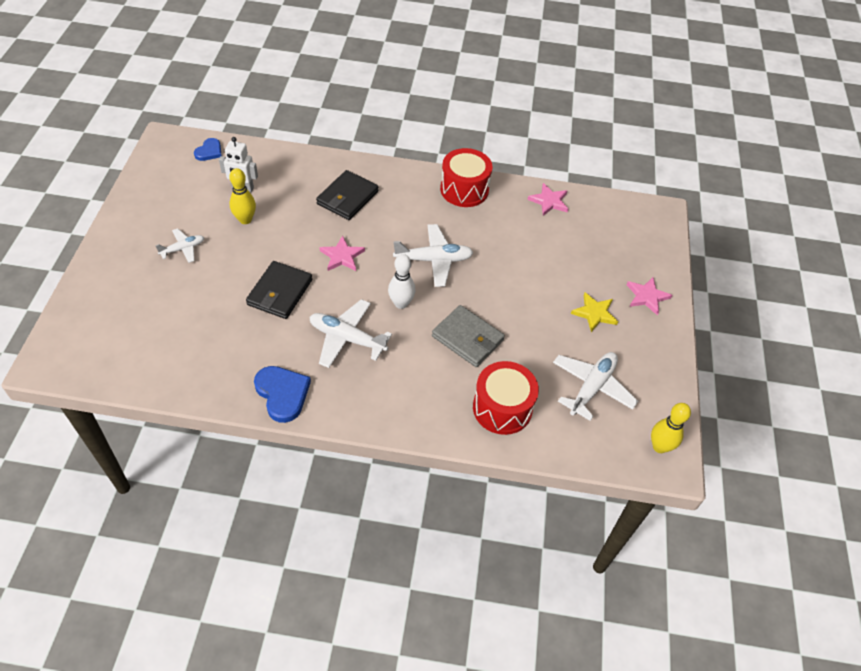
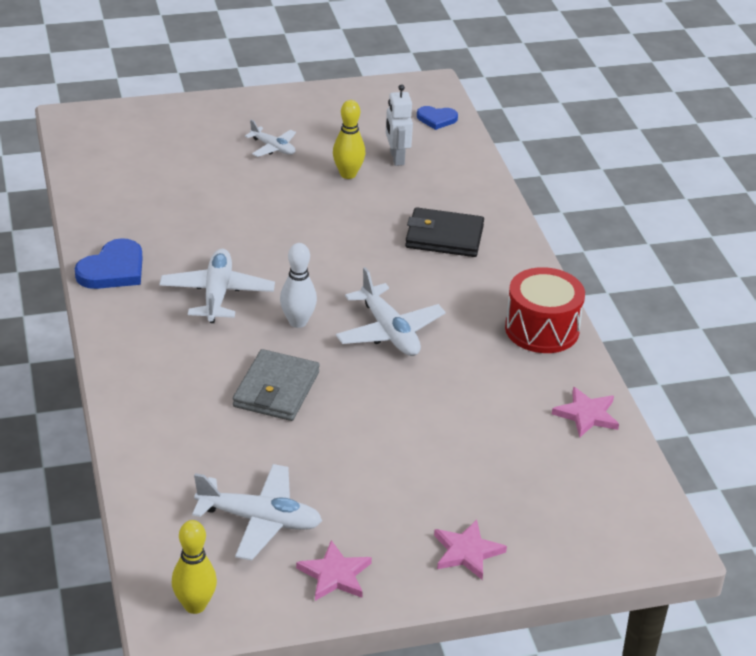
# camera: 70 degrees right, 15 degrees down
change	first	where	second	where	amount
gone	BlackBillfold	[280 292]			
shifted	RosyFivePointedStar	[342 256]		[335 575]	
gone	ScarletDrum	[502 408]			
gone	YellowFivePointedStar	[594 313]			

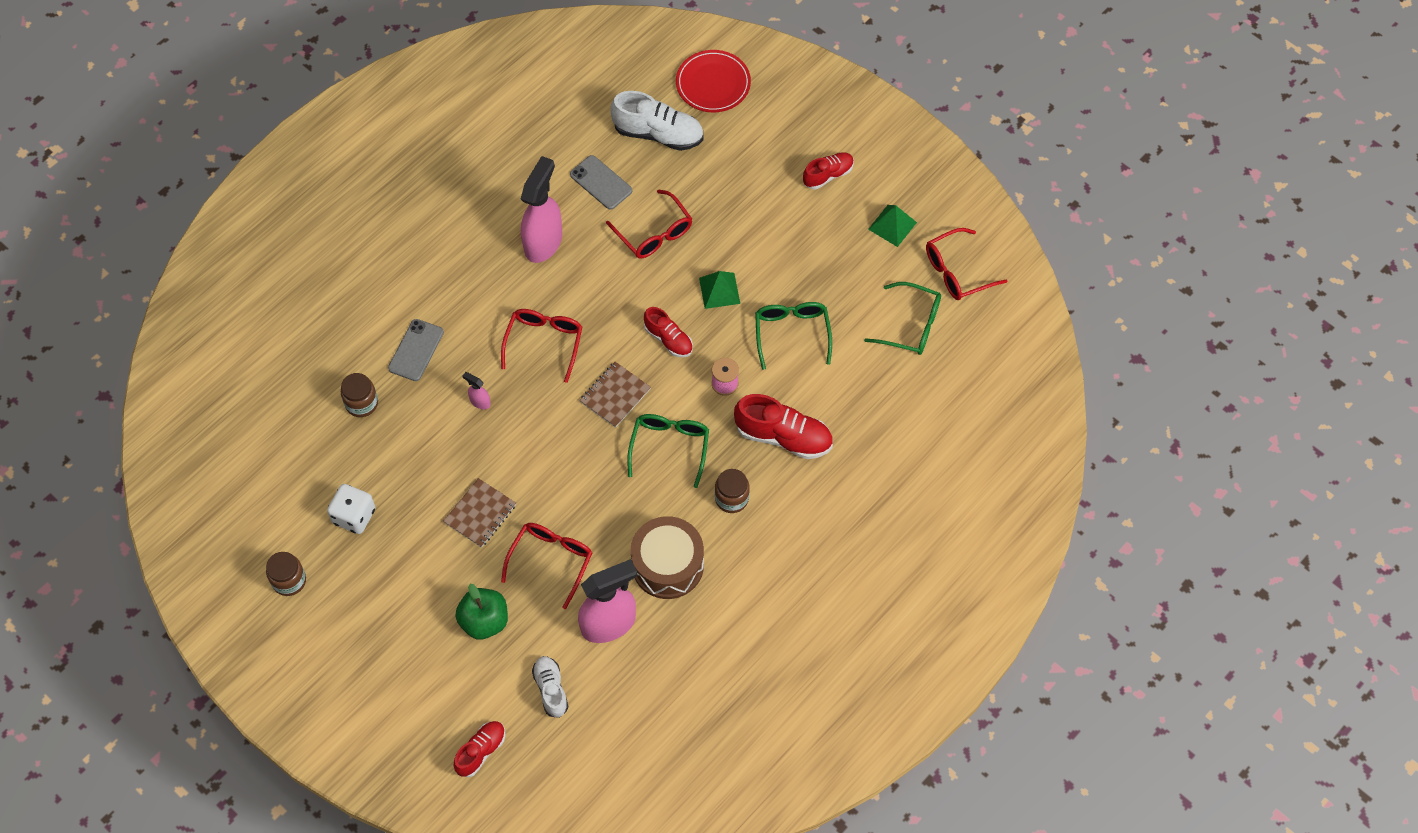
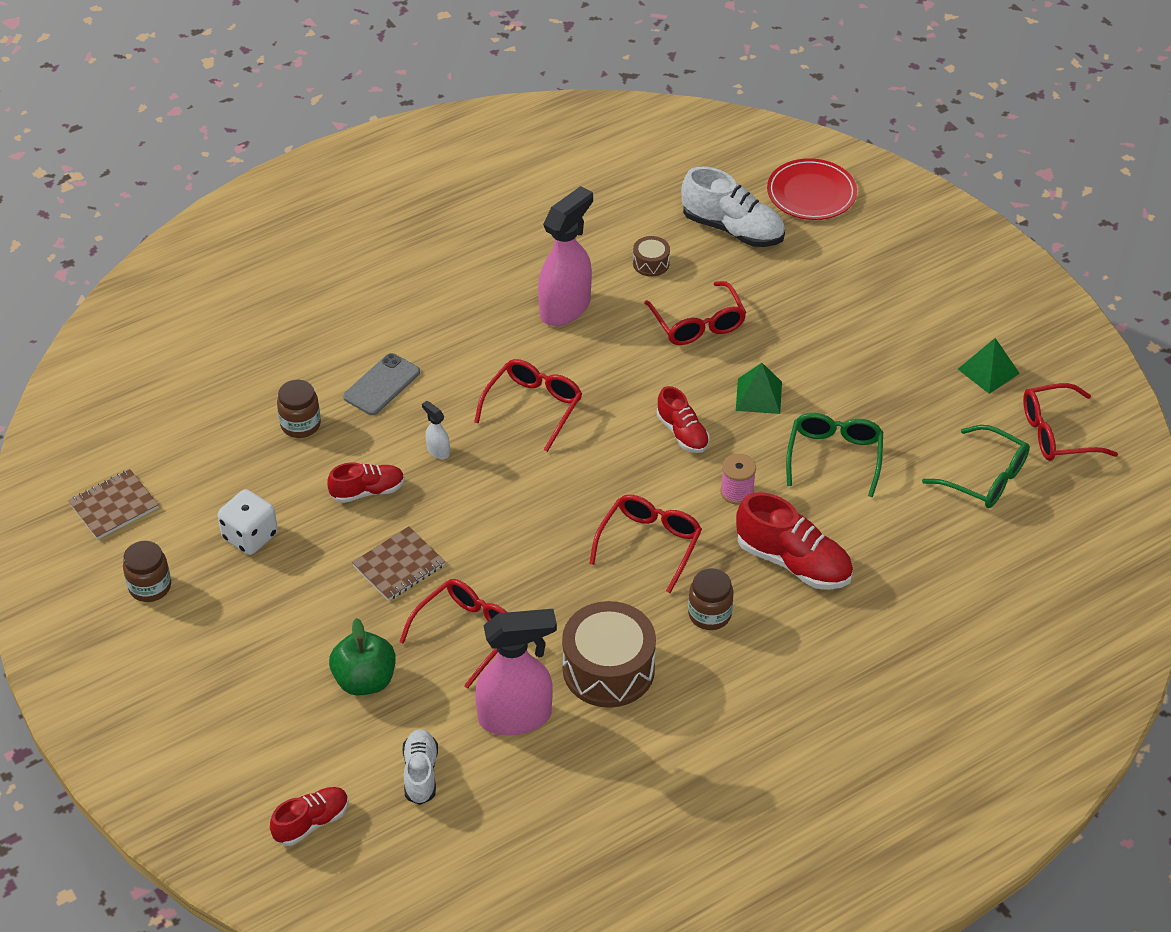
# camera: 15 degrees right, 15 degrees down
change	first	where	second	where	amount
repainted	RosySprayCleaner	[480 401]	SnowWhiteSprayCleaner	[438 451]	
swapped	GreyMobilePhone	[601 182]	DarkBrownDrum	[651 263]	
shifted	DarkBrownNotepad	[615 395]		[114 506]	
repainted	EmeraldSpectacles	[670 447]	ScarletSpectacles	[650 544]	
shifted	ScarletShoe	[828 175]		[367 491]	

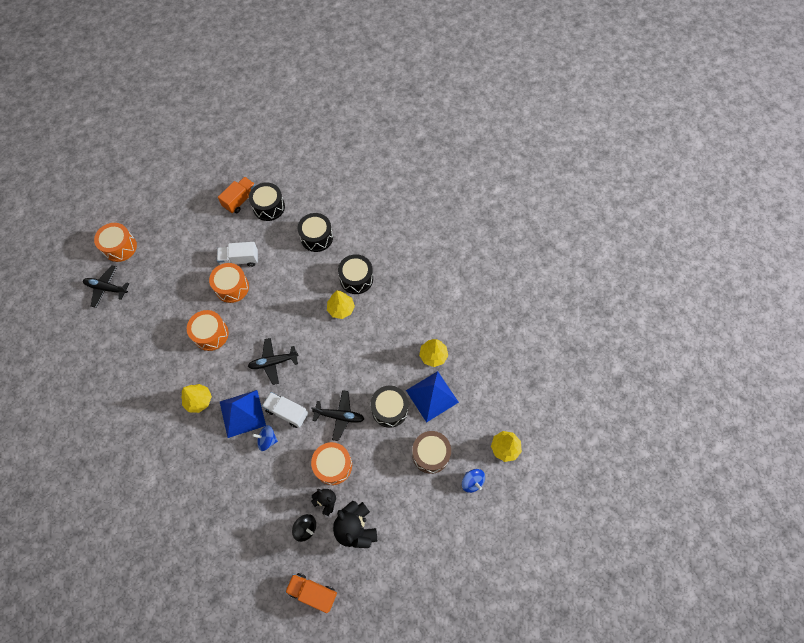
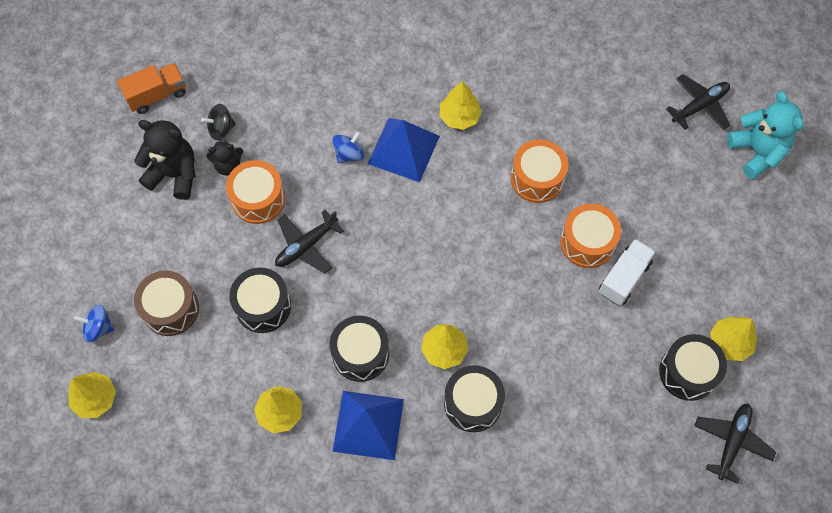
# camera: 130 degrees right, 0 degrees up
change	first	where	second	where	amount
swapped	BrightOrangeDrum	[120 247]	TurquoiseTeddyBear	[757 152]	
swapped	BrightOrangeTruck	[240 200]	YellowFirTree	[729 343]	
shifted	BlackAeroplane	[273 362]		[732 442]	
gone	SnowWhiteTruck	[287 412]			
shifted	BlackDrum	[316 237]		[360 354]	
shifted	CobaltPyramid	[432 396]		[368 424]	

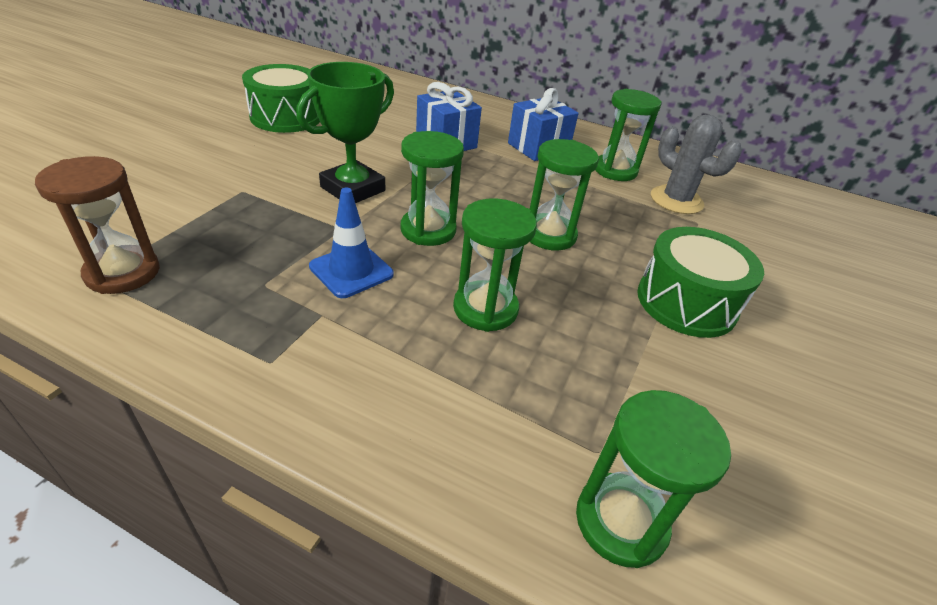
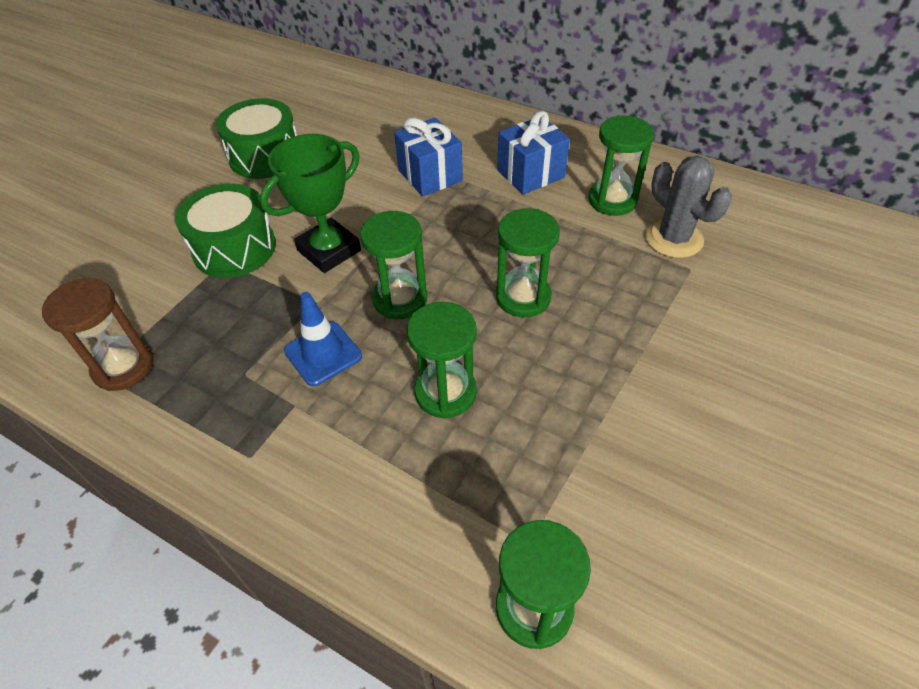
# camera: 10 degrees right, 10 degrees up
change	first	where	second	where	amount
shifted	EmeraldDrum	[686 302]		[234 248]	

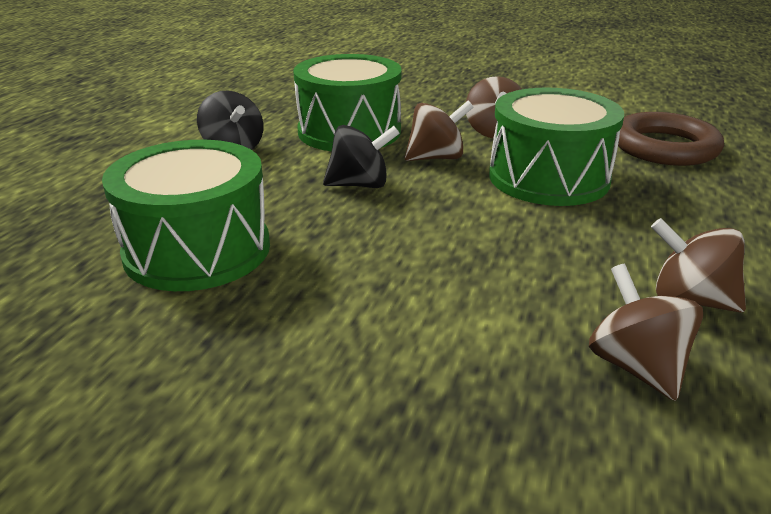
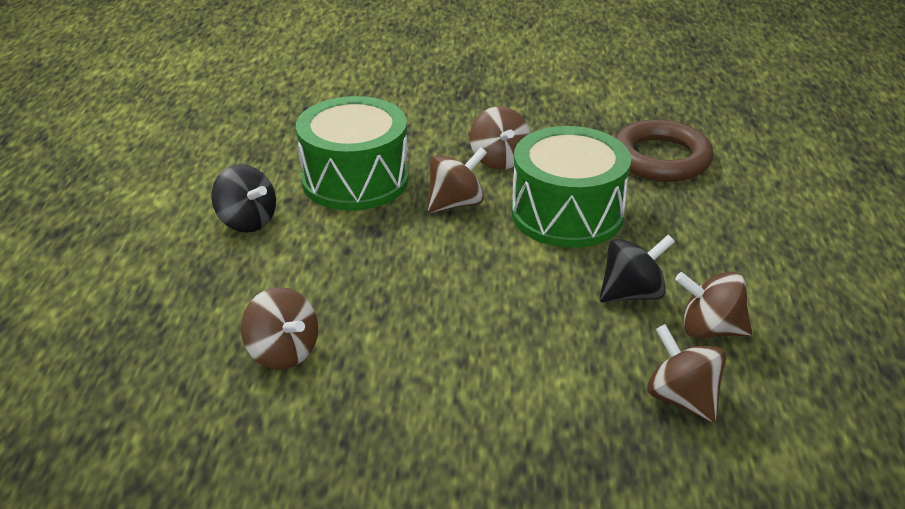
# camera: 15 degrees left, 5 degrees up
change	first	where	second	where	amount
swapped	EmeraldDrum	[197 250]	DarkBrownWhirligig	[283 353]	
shifted	BlackWhirligig	[360 185]		[632 294]	

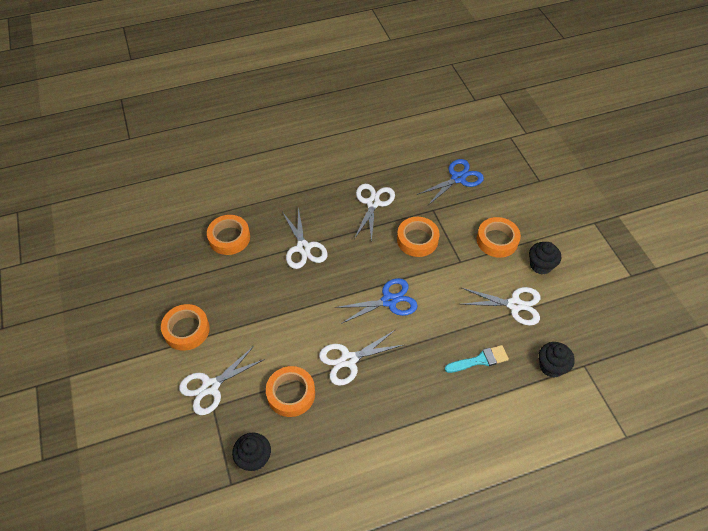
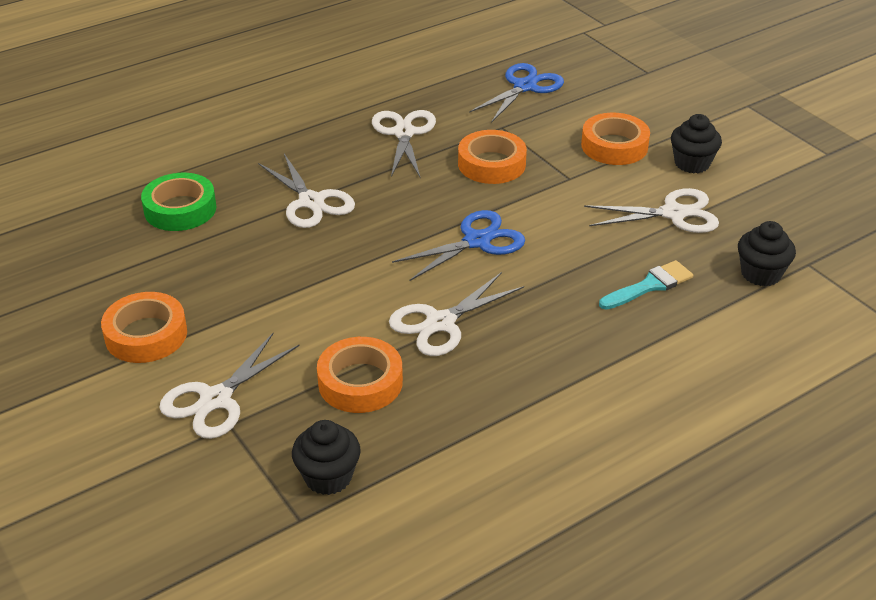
# camera: 15 degrees left, 15 degrees down
change	first	where	second	where	amount
repainted	BrightOrangeRollOfTape	[229 238]	EmeraldRollOfTape	[180 209]	

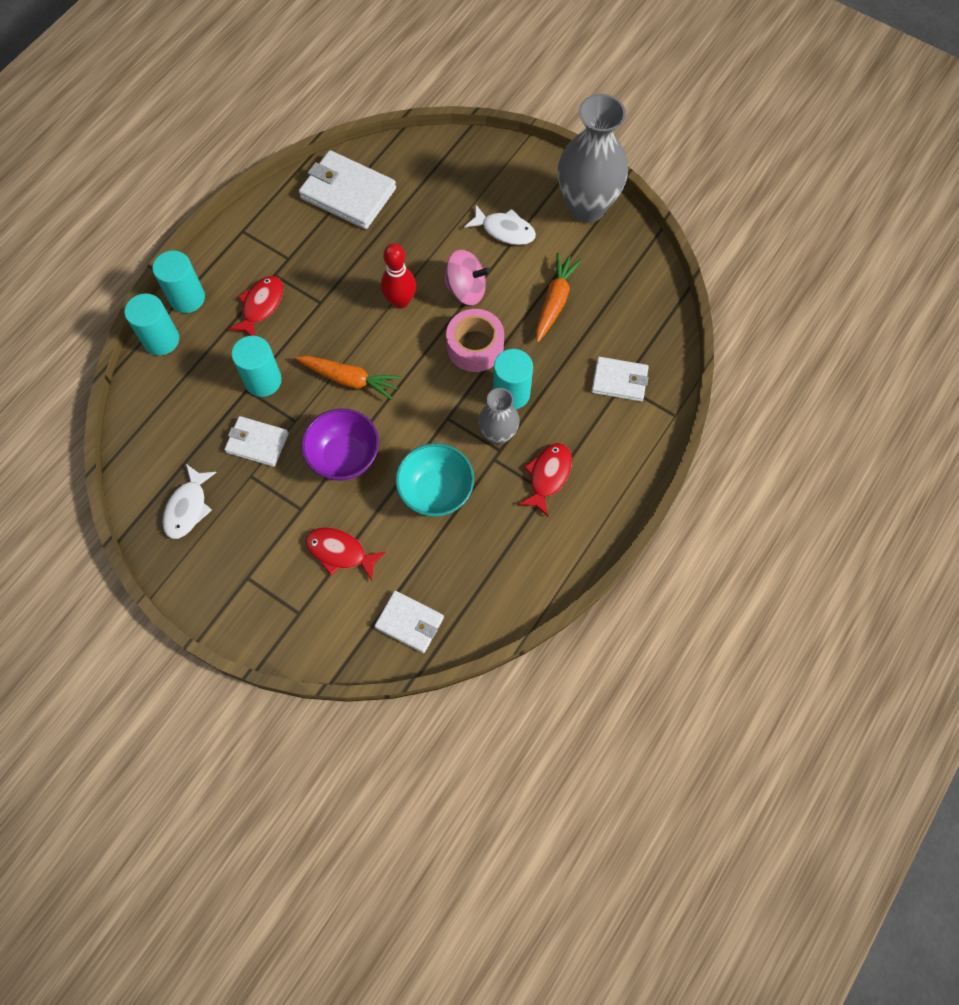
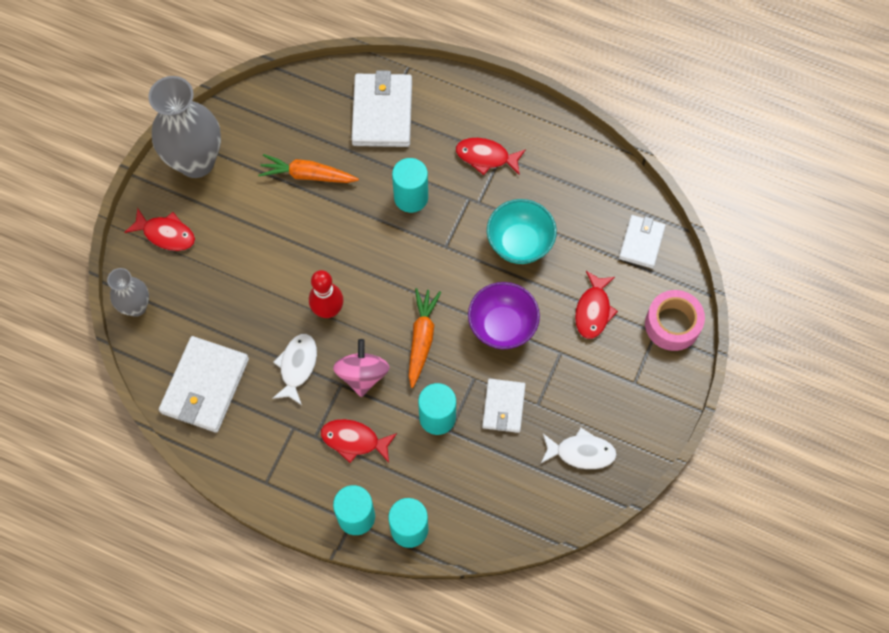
# camera: 100 degrees left, 0 degrees up
change	first	where	second	where	amount
shifted	RosyWhirligig	[466 290]		[362 375]	
shifted	RosyRollOfTape	[475 346]		[672 324]	
shifted	SnowWhiteToyFish	[504 230]		[297 366]	
shifted	GreyVase	[498 435]		[136 307]	
scaled	SnowWhiteBillfold	[619 381]		[382 113]	x1.65
new			ScarletToyFish	[166 234]	

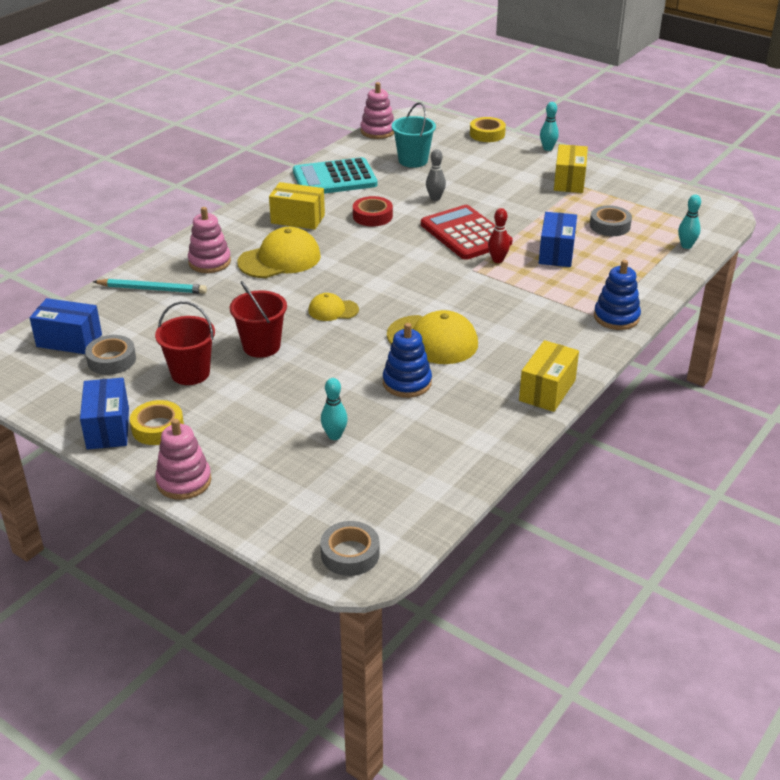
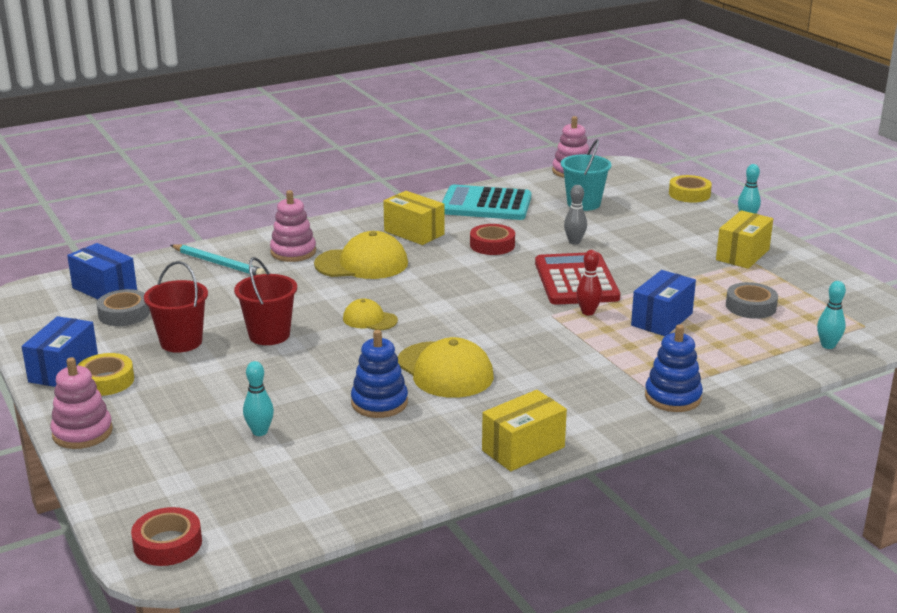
# camera: 25 degrees right, 10 degrees down
change	first	where	second	where	amount
repainted	GreyRollOfTape	[350 554]	ScarletRollOfTape	[167 544]	

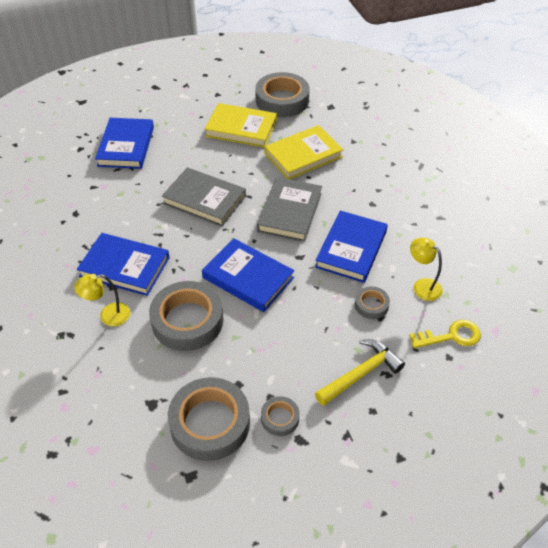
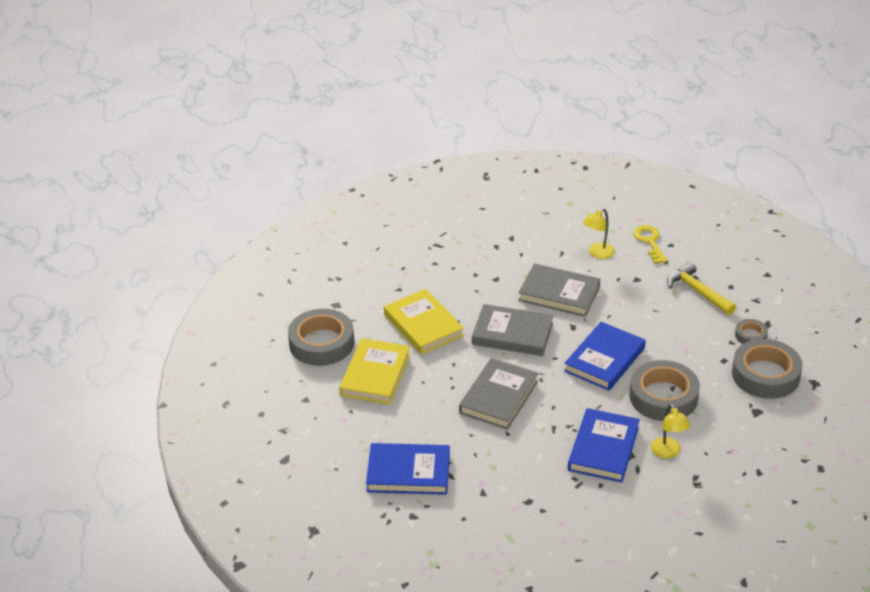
# camera: 90 degrees left, 10 degrees down
change	first	where	second	where	amount
repainted	CobaltHardcover	[351 249]	GreyHardcover	[559 294]	
gone	GreyRollOfTape	[371 305]			

